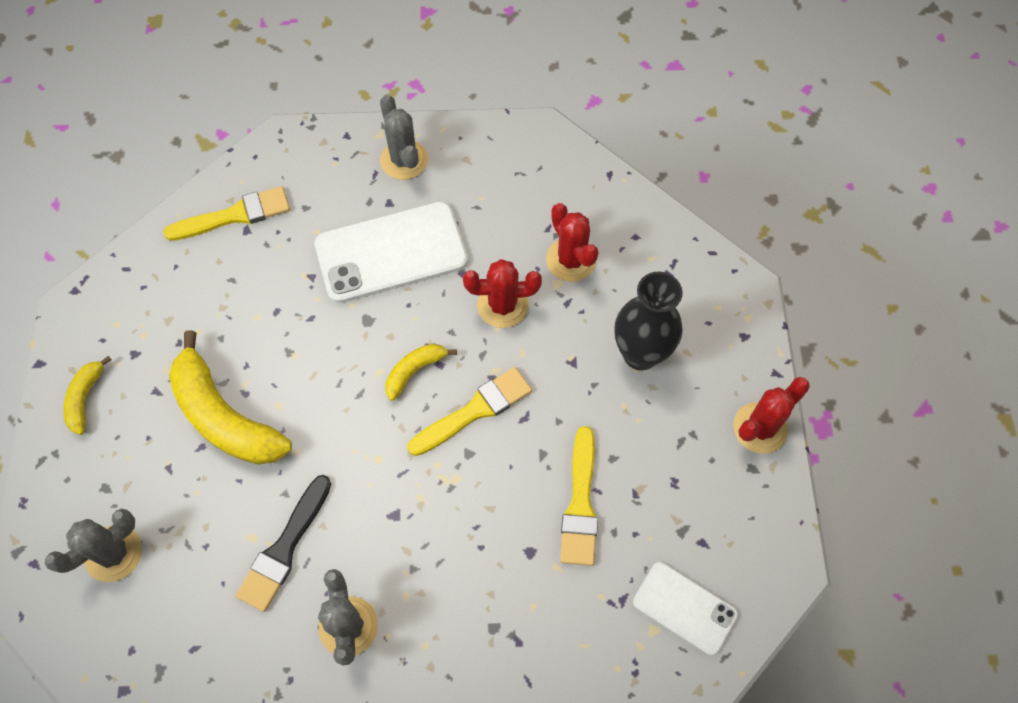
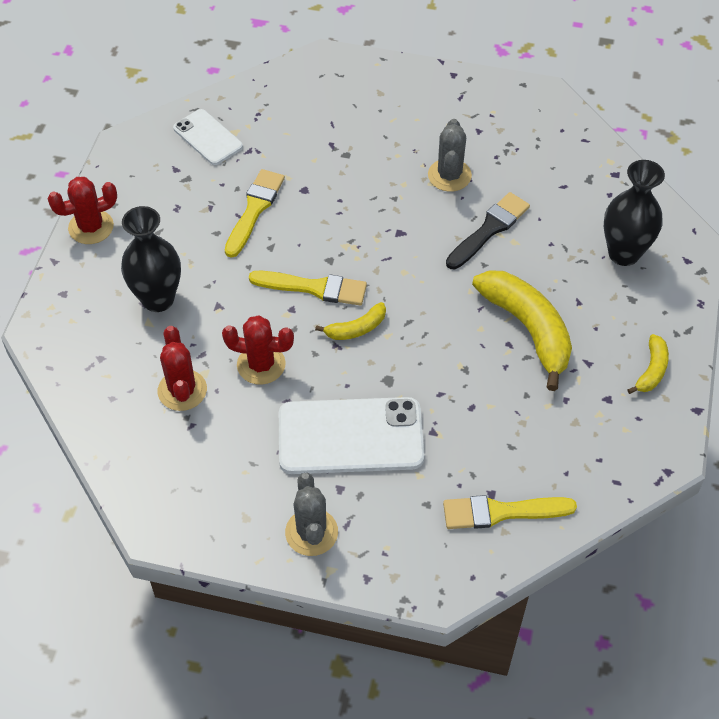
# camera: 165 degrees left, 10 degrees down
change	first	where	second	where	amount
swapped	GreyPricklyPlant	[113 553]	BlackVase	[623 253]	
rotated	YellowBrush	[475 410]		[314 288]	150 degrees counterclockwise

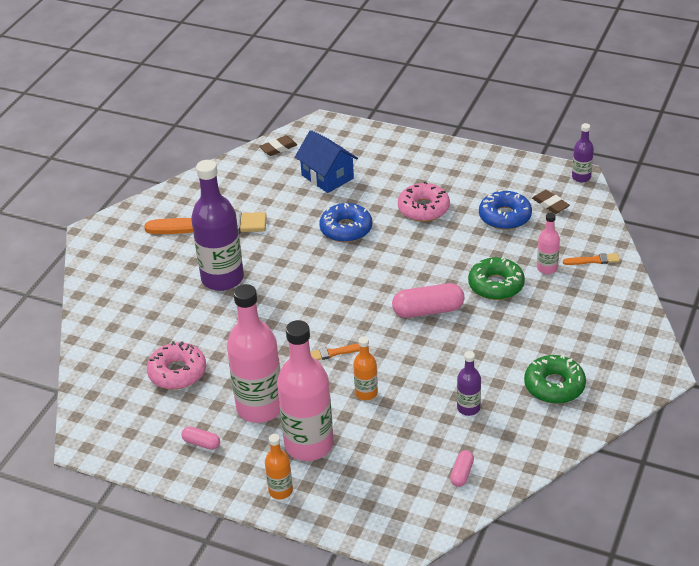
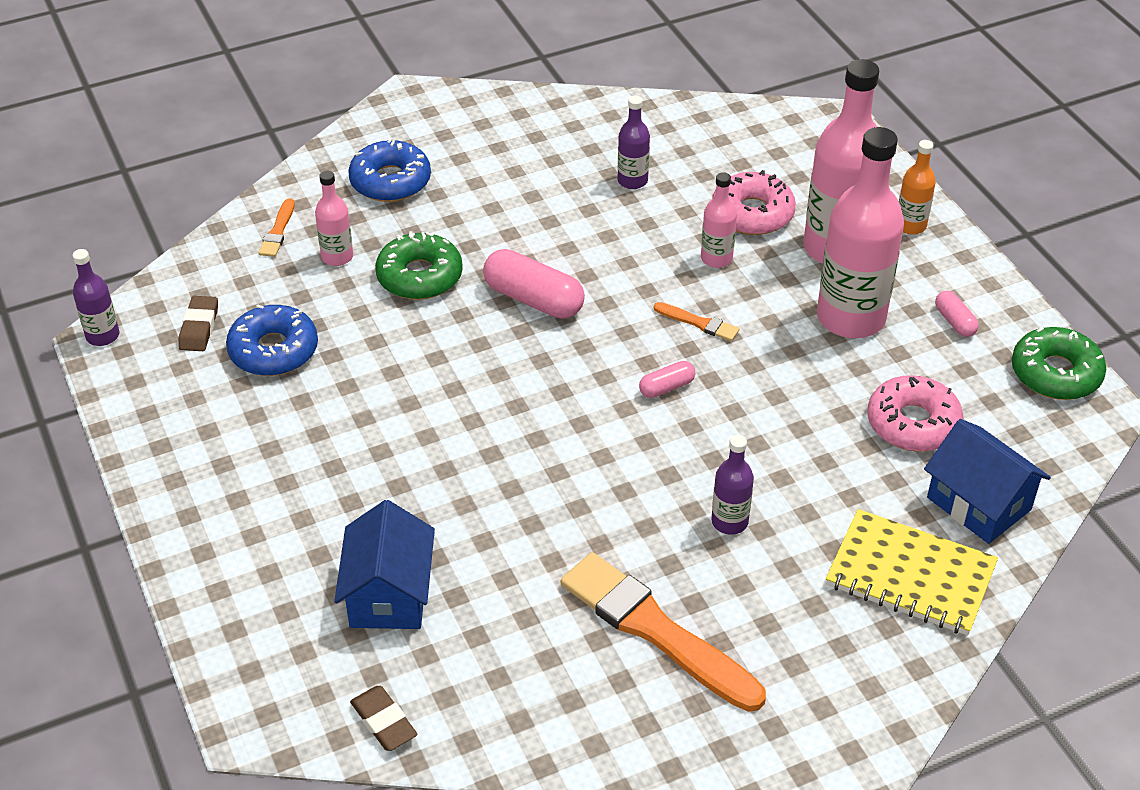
# camera: 140 degrees left, 5 degrees up
change	first	where	second	where	amount
scaled	PurpleFlask	[222 278]		[729 522]	x0.48
rotated	DarkBrownEraser	[278 148]		[384 721]	45 degrees clockwise
shifted	CobaltDoughnut	[346 229]		[390 181]	
repainted	BrightOrangeFlask	[366 393]	RosyFlask	[716 258]	
shifted	RosyDoughnut	[423 209]		[752 213]	
shifted	RosyPill	[462 473]		[666 387]	
shifted	EmeraldDoughnut	[554 386]		[1055 373]	
rotated	BrightOrangeBrush	[593 260]		[278 231]	120 degrees counterclockwise
new			YellowNotepad	[910 575]	
new			CobaltCottage	[979 503]	

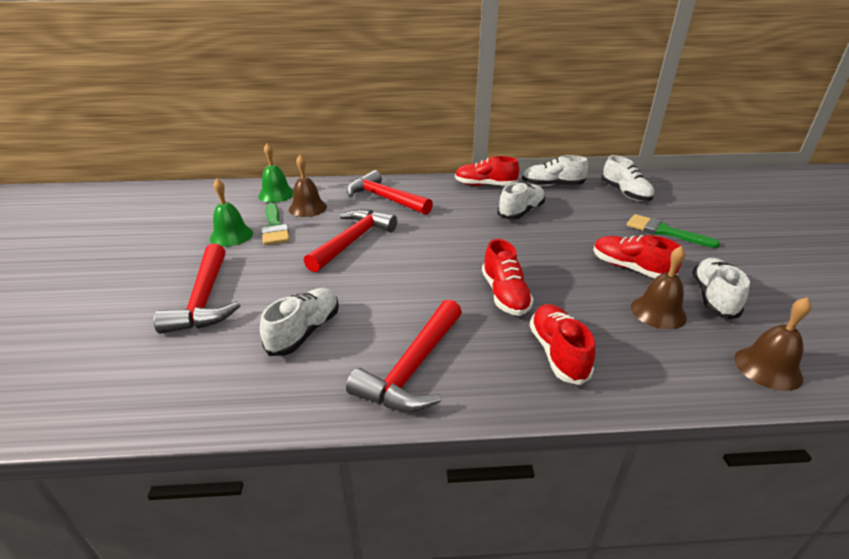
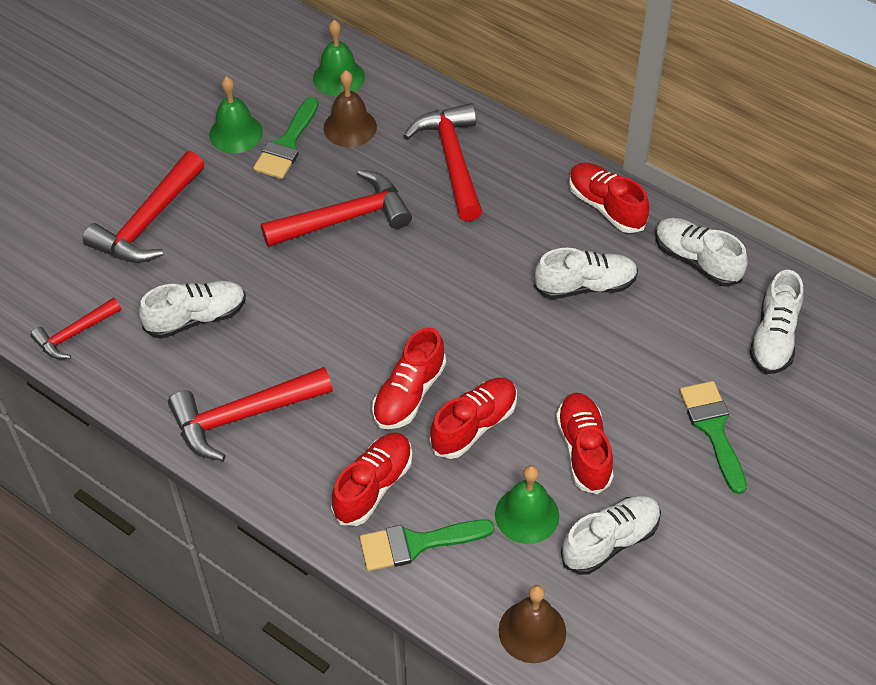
# camera: 40 degrees right, 20 degrees up
change	first	where	second	where	amount
repainted	DarkBrownSchoolBell	[658 312]	EmeraldSchoolBell	[527 515]	
new			ScarletCarpenter'sHammer	[74 334]	
new			EmeraldBrush	[416 543]	
new			ScarletShoe	[474 425]	

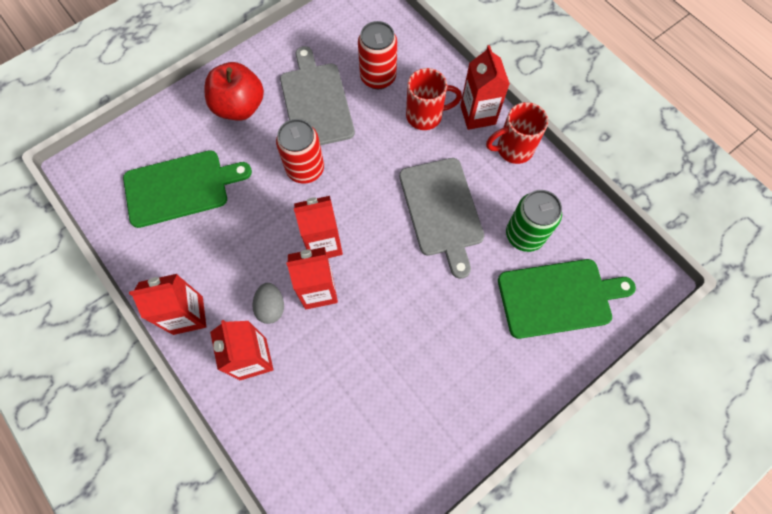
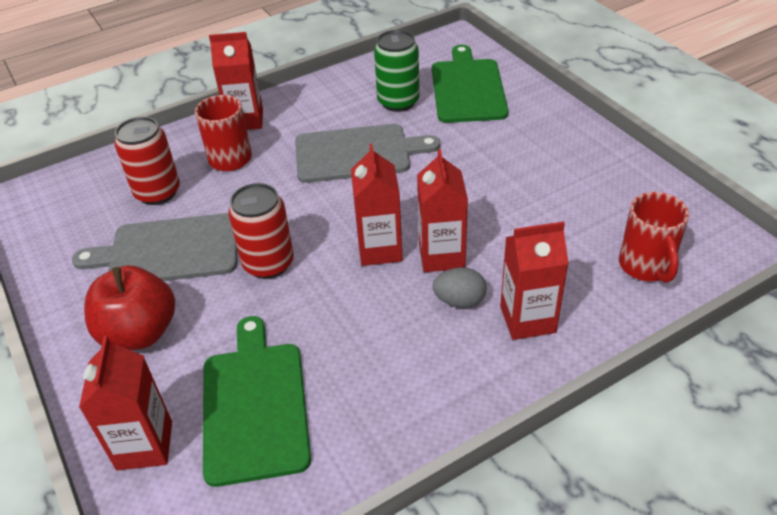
# camera: 80 degrees left, 25 degrees down
change	first	where	second	where	amount
shifted	ScarletCarton	[188 315]		[144 445]	
shifted	ScarletMug	[513 149]		[646 266]	

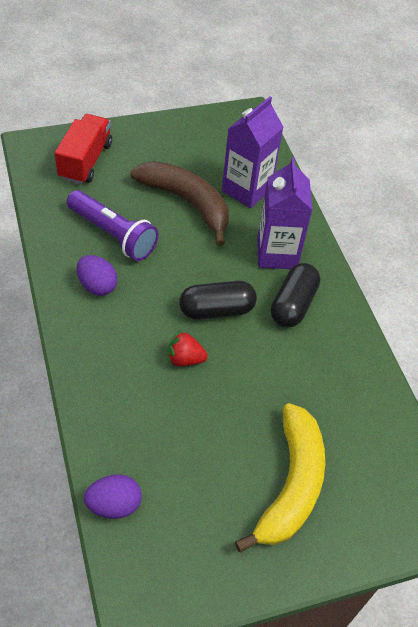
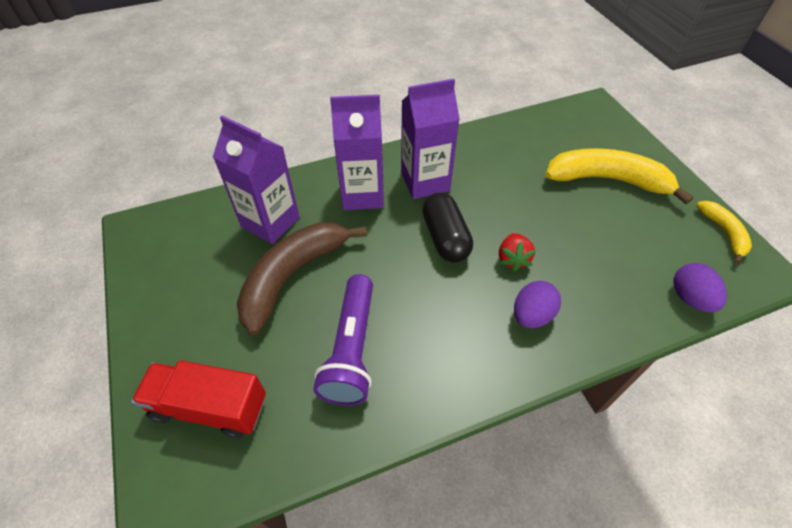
# camera: 90 degrees left, 0 degrees up
change	first	where	second	where	amount
rotated	PurpleFlashlight	[113 234]		[351 349]	150 degrees clockwise
shifted	PurpleEggShape	[97 286]		[531 315]	
swapped	BlackPill	[293 305]	PurpleCarton	[425 182]	
new			YellowToyBanana	[723 233]	

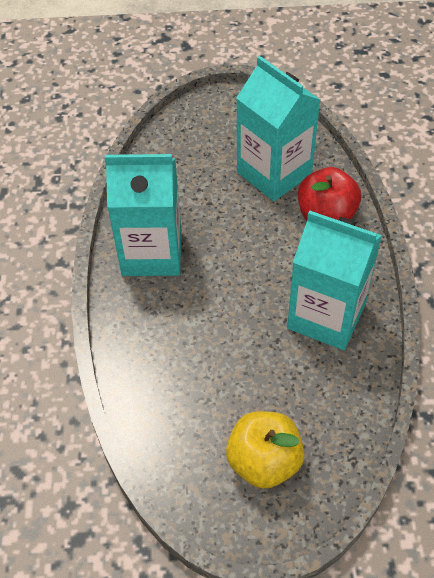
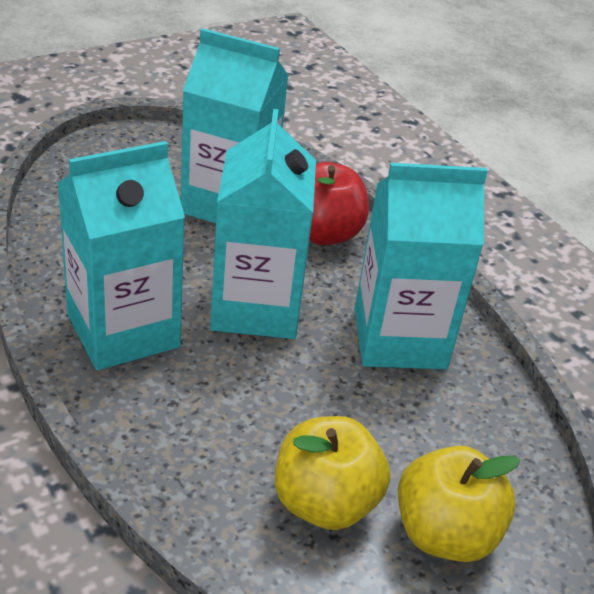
# camera: 35 degrees left, 15 degrees down
change	first	where	second	where	amount
new			TurquoiseCarton	[256 307]	
new			YellowAppleFruit	[325 503]	

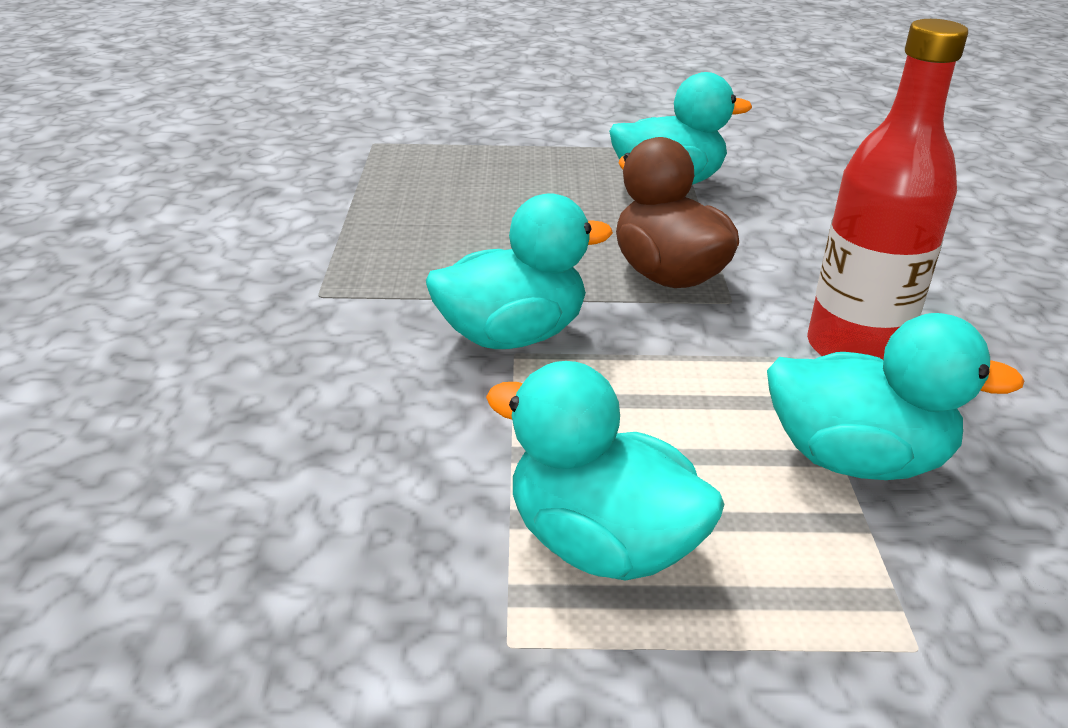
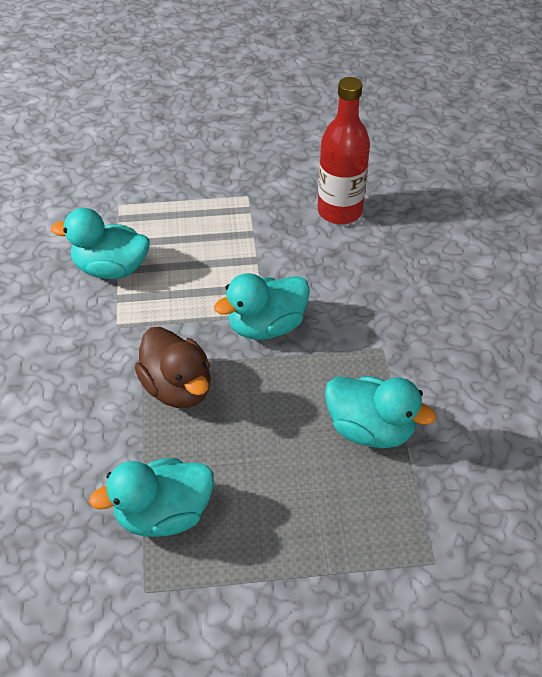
# camera: 175 degrees right, 15 degrees up
change	first	where	second	where	amount
shifted	TurquoiseToyDuck	[601 544]		[370 429]	
shifted	ScarletFlask	[855 349]		[339 211]	

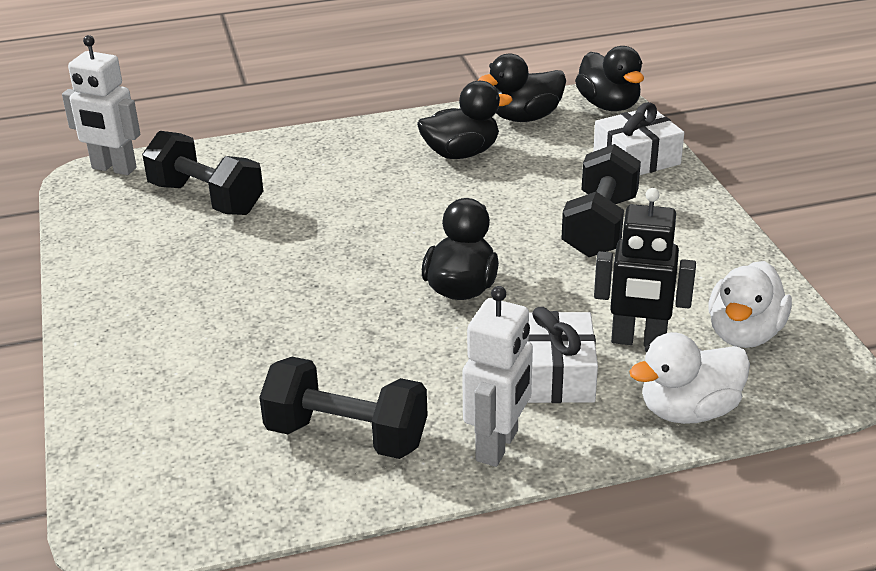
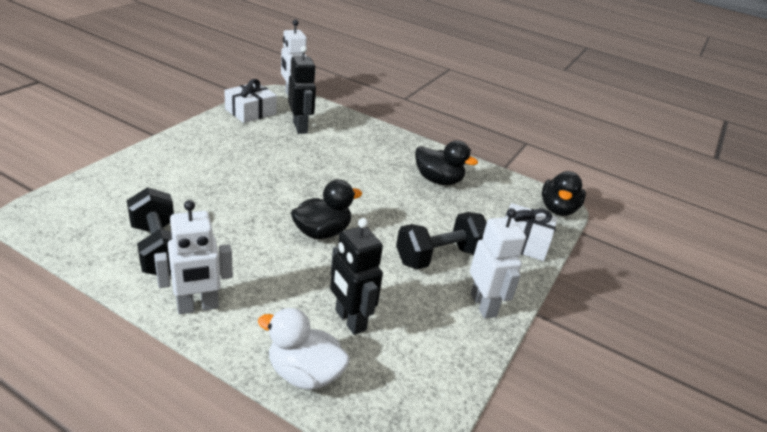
# camera: 40 degrees right, 0 degrees up
change	first	where	second	where	amount
swapped	BlackDumbbell	[206 198]	BlackRobotFigure	[300 127]	
gone	BlackToyDuck	[525 117]			
shifted	SnowWhiteWrappedGift	[554 375]		[250 111]	
gone	SnowWhiteToyDuck	[744 334]			
new			SnowWhiteRobotFigure	[483 305]	

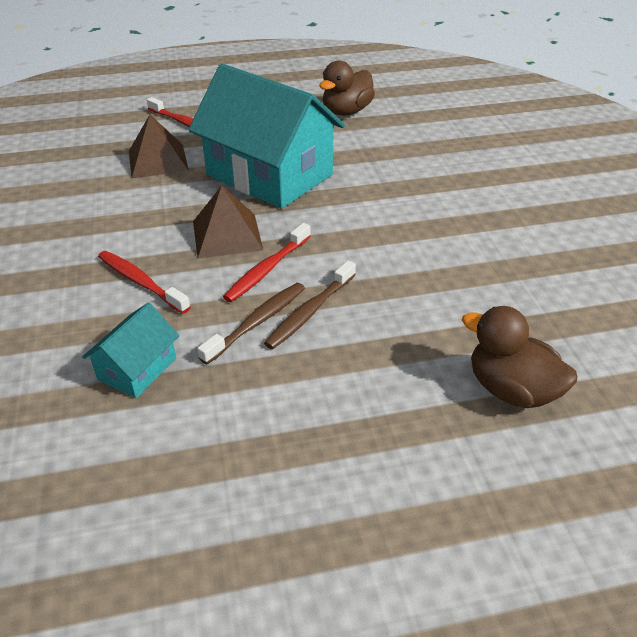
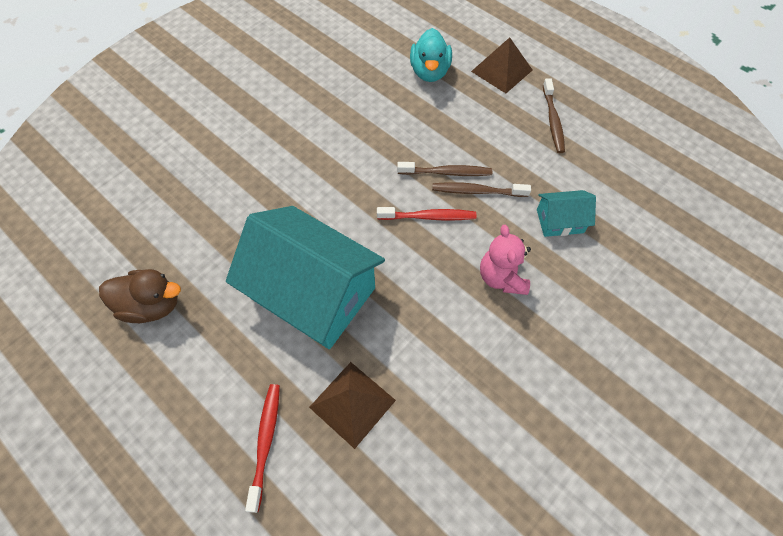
# camera: 125 degrees left, 20 degrees up
change	first	where	second	where	amount
swapped	ScarletDentalBrush	[141 282]	RosyTeddyBear	[501 277]	
rotated	TurquoiseCottage	[269 175]		[313 293]	60 degrees counterclockwise
shifted	DarkBrownPyramid	[227 235]		[501 70]	
repainted	DarkBrownToyDuck	[511 390]	TurquoiseToyDuck	[430 72]	
new			DarkBrownDentalBrush	[553 120]	

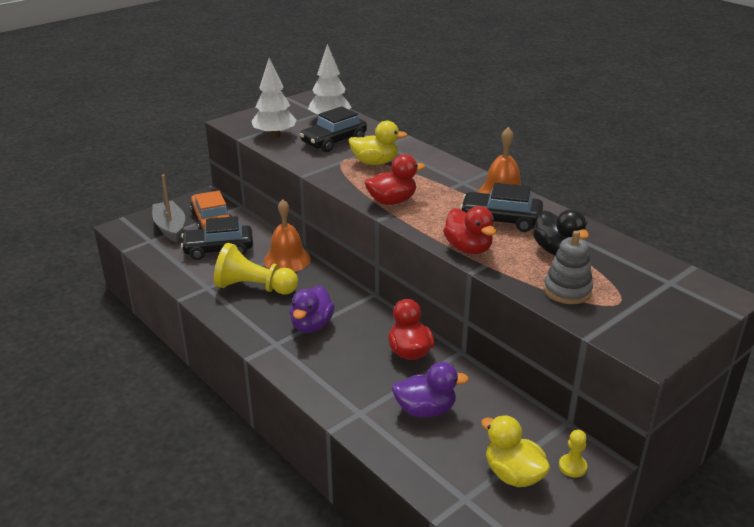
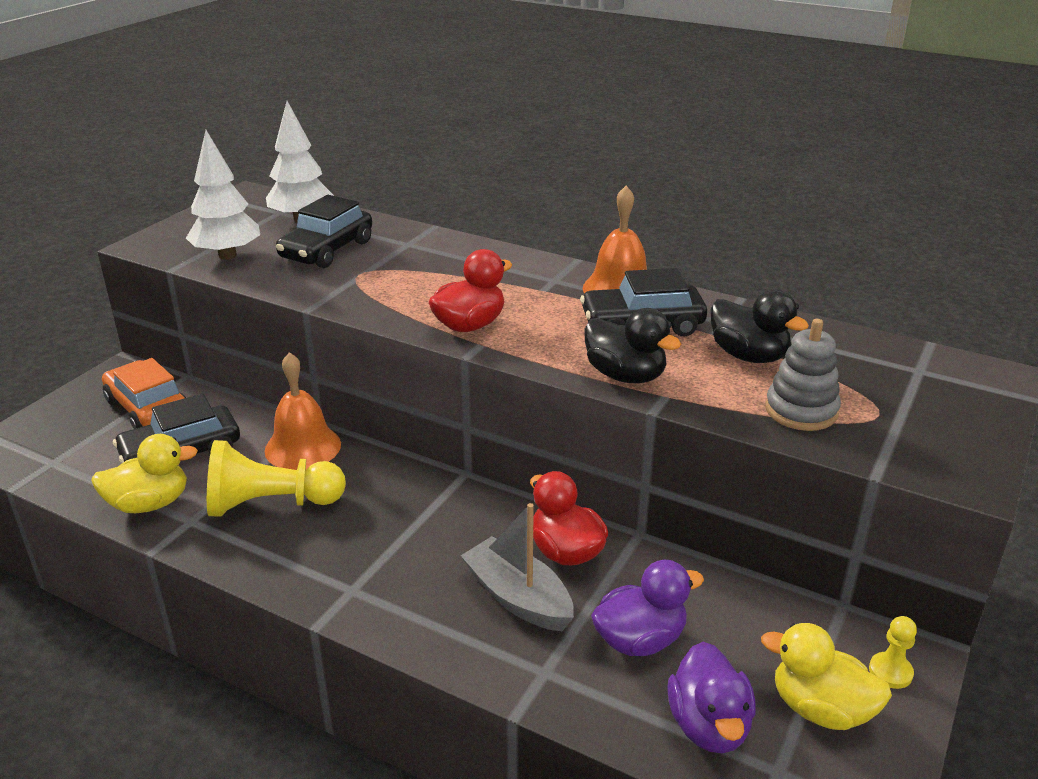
# camera: 20 degrees left, 0 degrees up
change	first	where	second	where	amount
shifted	GreyBoat	[170 228]		[518 598]	
shifted	PurpleToyDuck	[311 325]		[709 725]	
shifted	YellowToyDuck	[375 162]		[150 504]	
repainted	ScarletToyDuck	[468 248]	BlackToyDuck	[625 376]	

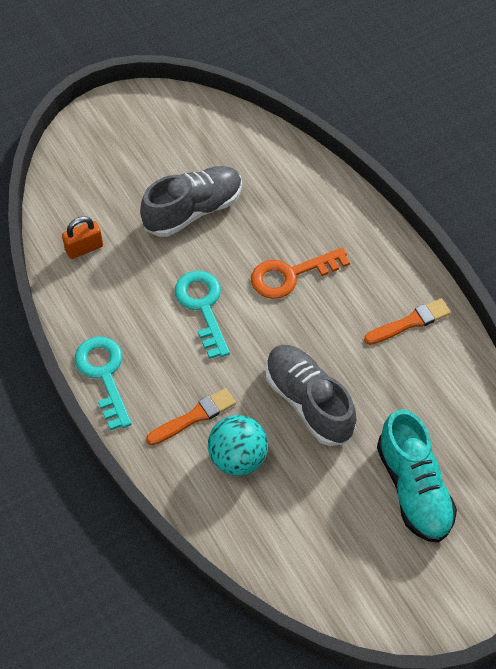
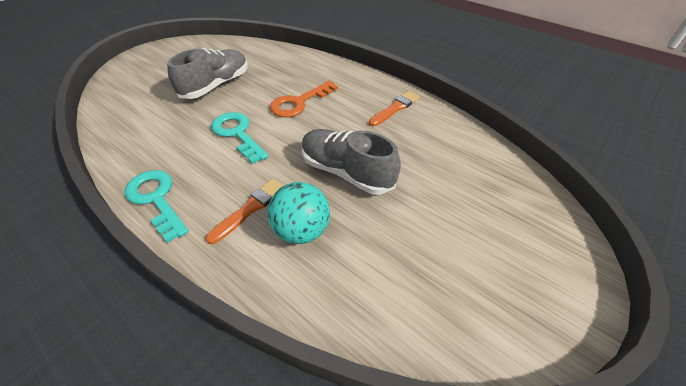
# camera: 20 degrees left, 10 degrees down
change	first	where	second	where	amount
gone	BrightOrangePadlock	[84 248]			
gone	TurquoiseShoe	[414 489]			

